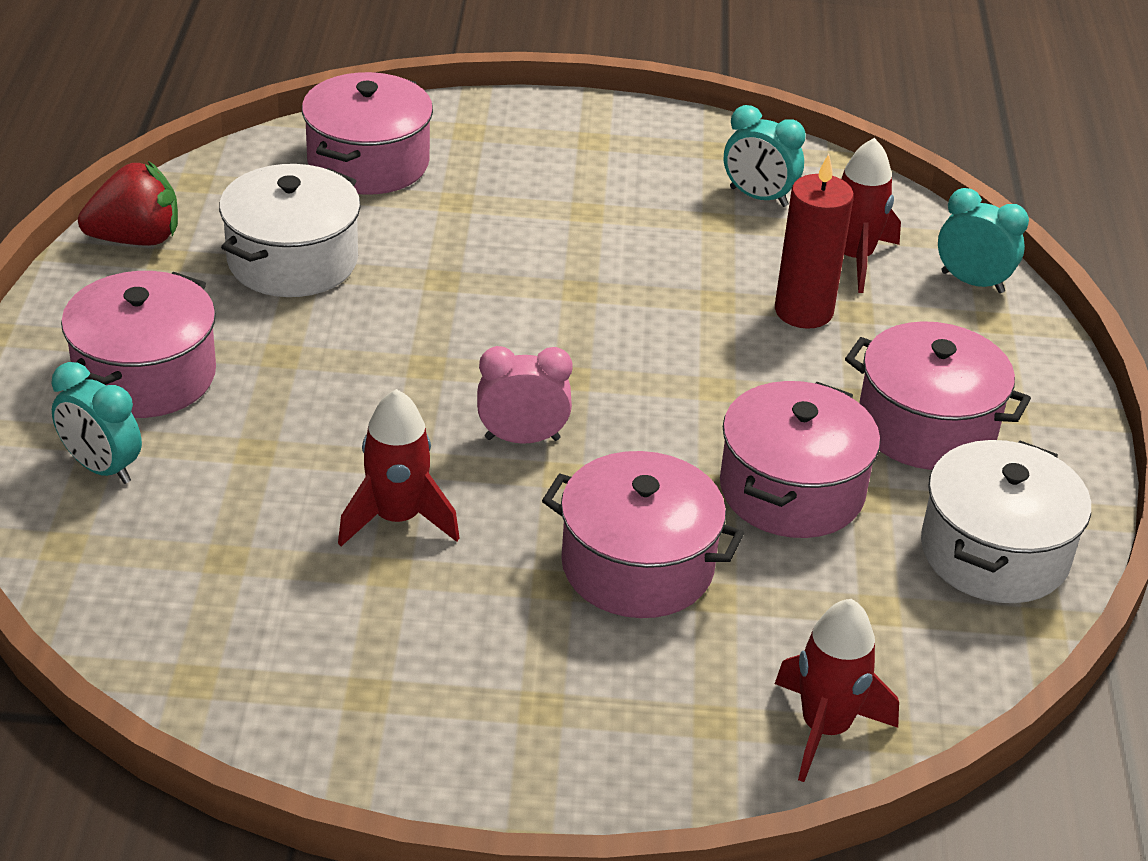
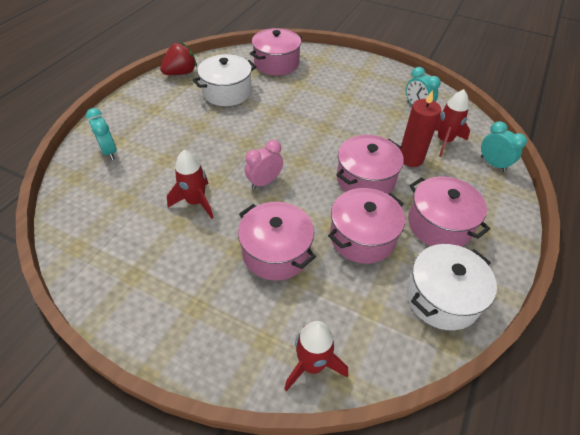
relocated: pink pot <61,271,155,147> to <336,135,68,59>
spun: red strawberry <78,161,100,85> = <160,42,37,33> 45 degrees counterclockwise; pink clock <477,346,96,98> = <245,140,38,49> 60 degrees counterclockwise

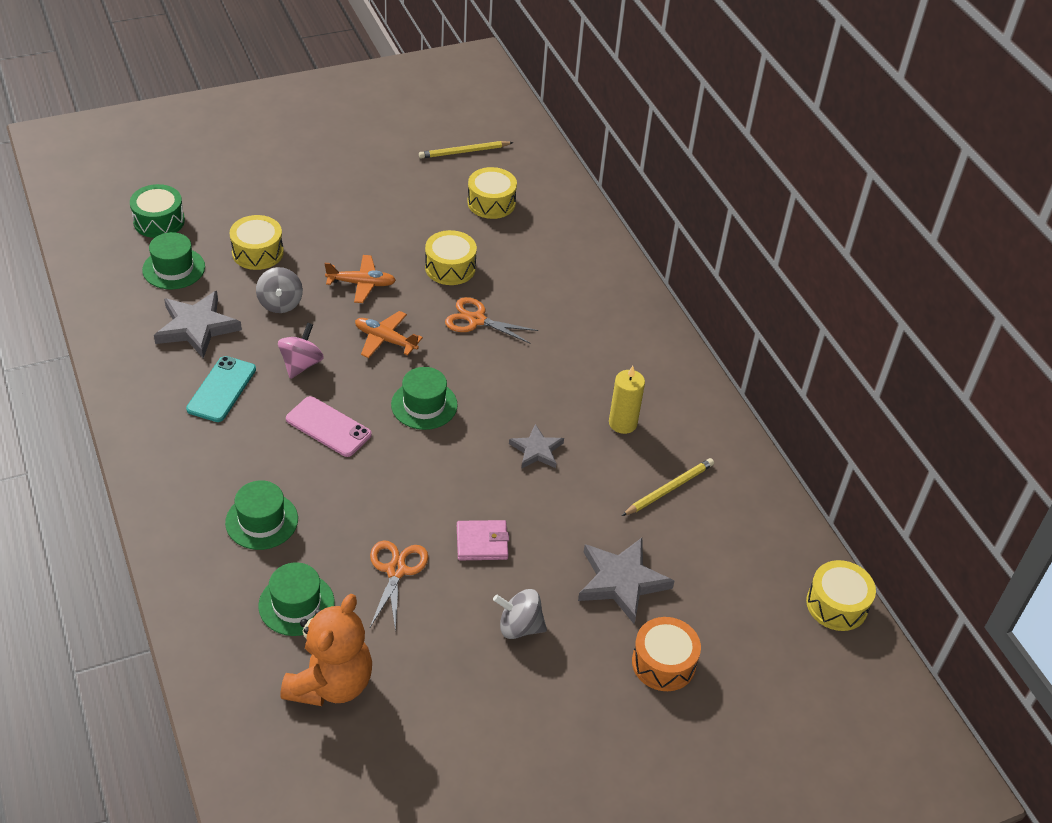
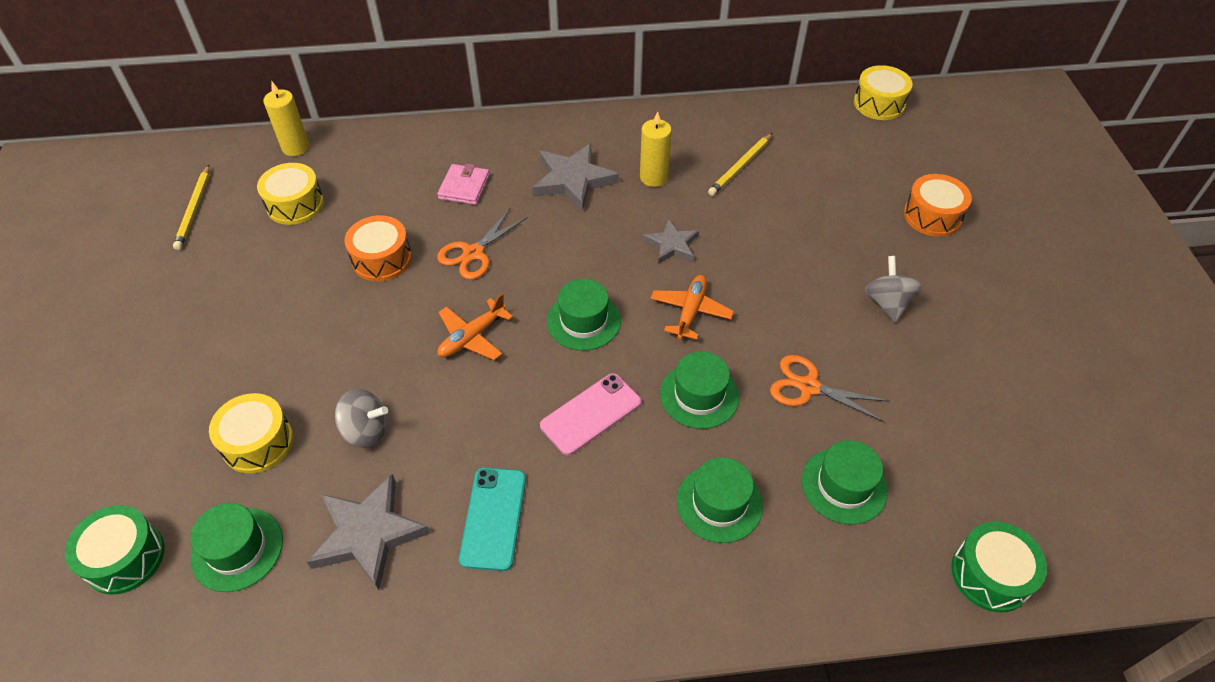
missing: pink spinning top <278,323,46,56>; orange teddy bear <281,594,91,112>
appeared: yellow candle <263,82,47,74>; green hat <660,351,79,78>; green drum <951,522,96,91>
relocated: pink wallet <457,520,52,40> to <437,164,53,41>; grey star <578,538,96,86> to <532,143,87,68>; orange plane <325,255,71,48> to <650,275,84,65>
colour: yellow drum <425,230,52,55> to orange drum <344,215,68,66>
spun: turquoise phone <186,356,70,66> = <459,468,67,103> 60 degrees clockwise; yellow pencil <622,458,92,58> = <708,133,65,63> 120 degrees counterclockwise; grey spinning top <493,589,54,50> = <865,256,57,67> 150 degrees clockwise

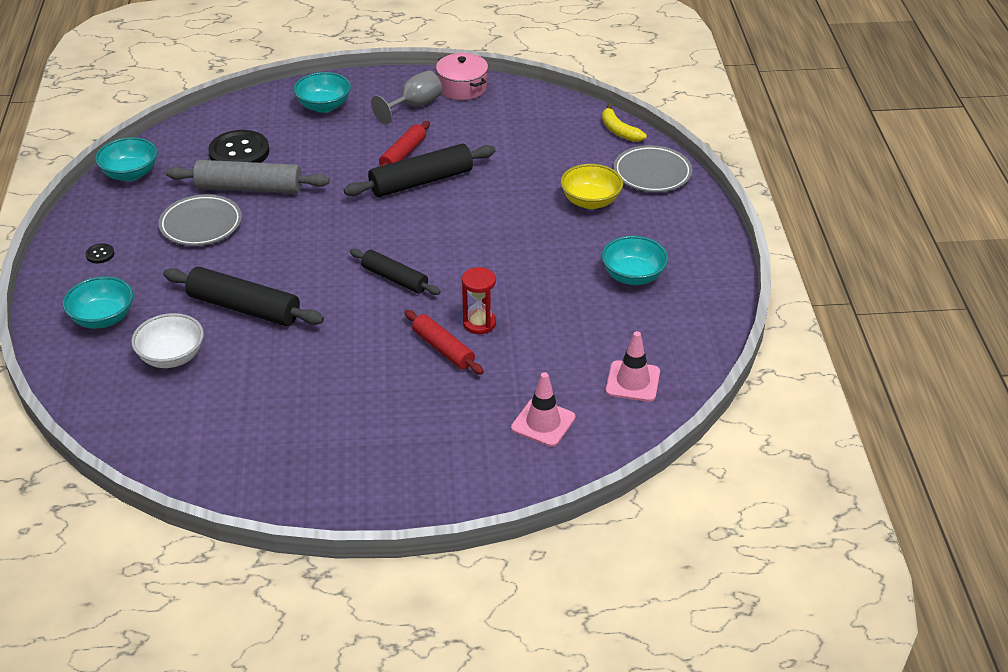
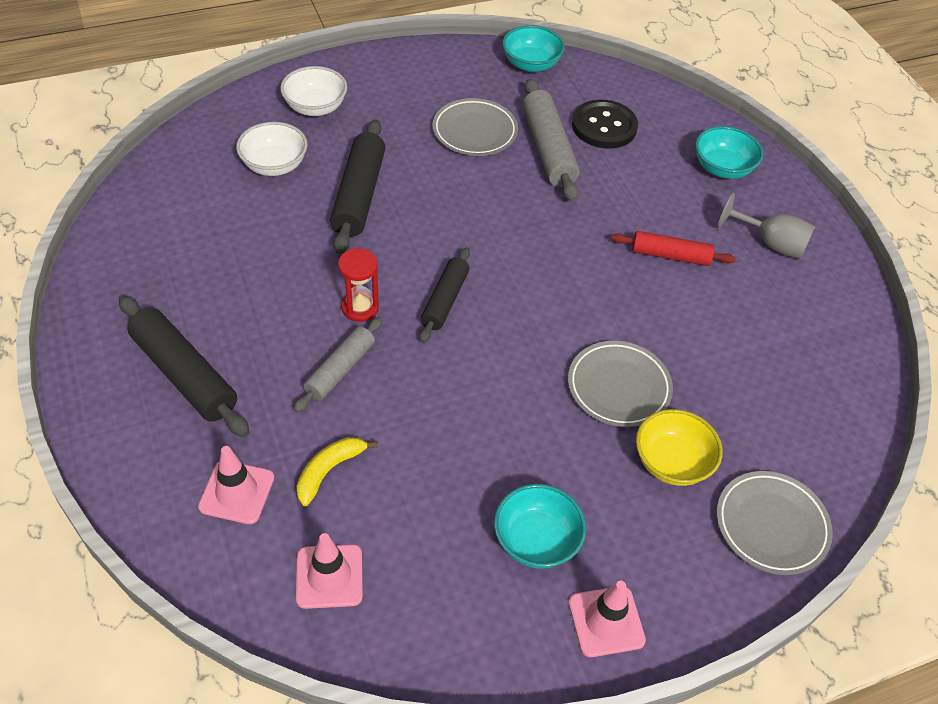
missing: black button <85,243,29,20>; pink pot <436,53,52,47>
appeared: grey plate <568,341,105,86>; pink traffic cone <569,581,77,76>
relocated: black rolling pin <344,143,152,54> to <119,296,131,141>; yellow banana <602,104,45,38> to <297,437,81,69>; red hourglass <462,267,34,67> to <338,248,41,74>
colour: turquoise bowl <63,276,70,53> to white bowl <280,66,67,50>; red rolling pin <405,310,79,65> to grey rolling pin <294,317,89,95>

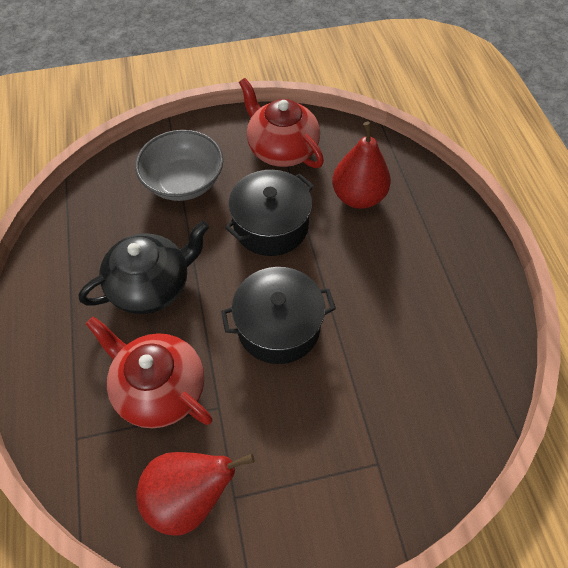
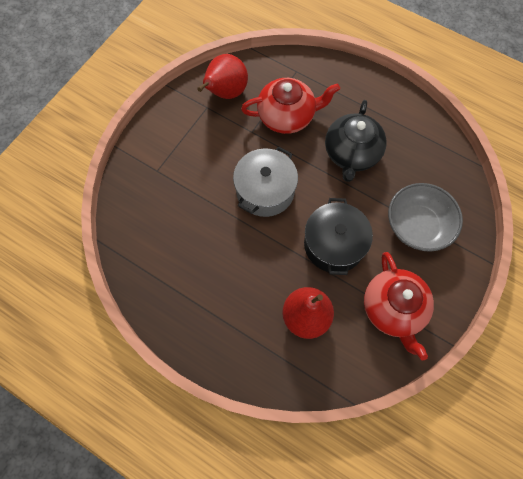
colour: black pot <221,267,115,97> to grey pot <233,147,65,70>
spun: red teapot <239,78,85,90> = <364,252,70,108> 75 degrees clockwise

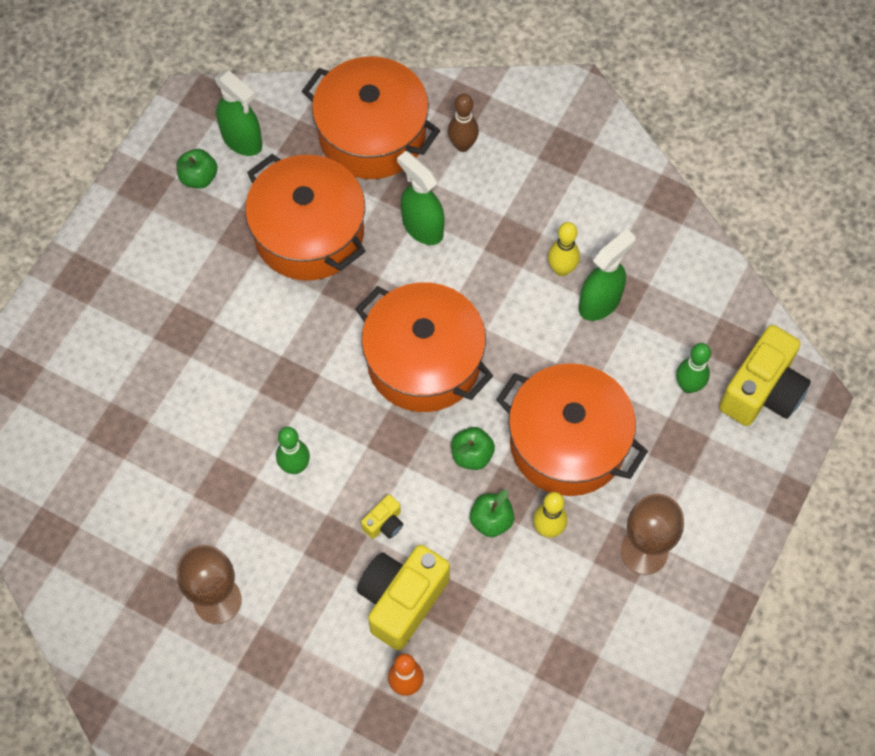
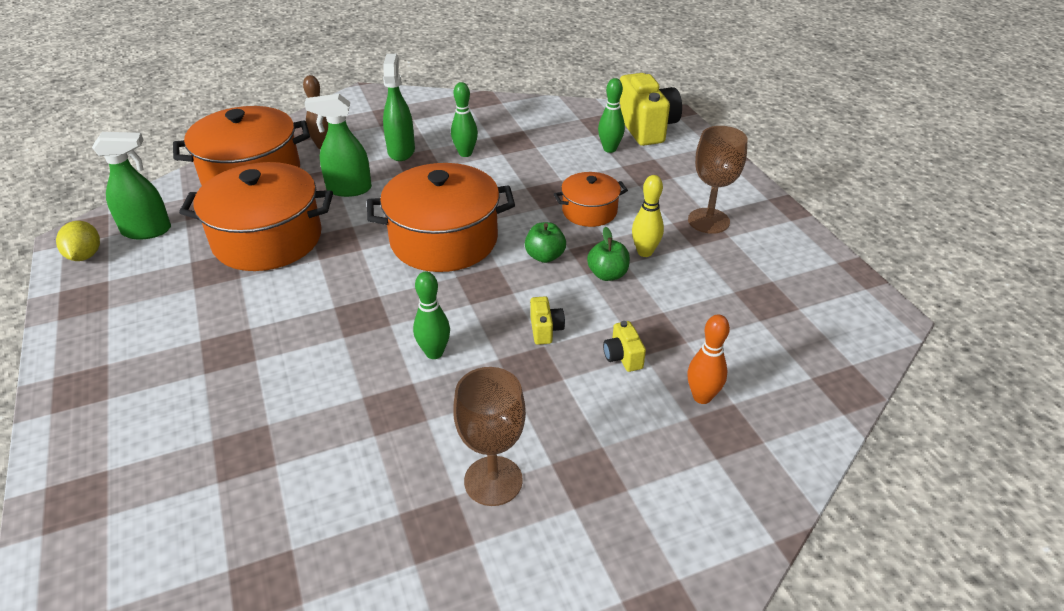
missing: green apple <177,149,41,39>
appeared: yellow lemon <56,221,44,40>
relocated: green spray bottle <579,229,57,92> to <383,54,32,107>
colour: yellow bowling pin <548,222,32,54> to green bowling pin <451,82,27,75>
size: orange pot <496,363,152,133> = <554,172,74,55> x0.54; yellow camera <357,545,93,105> = <603,321,43,51> x0.45

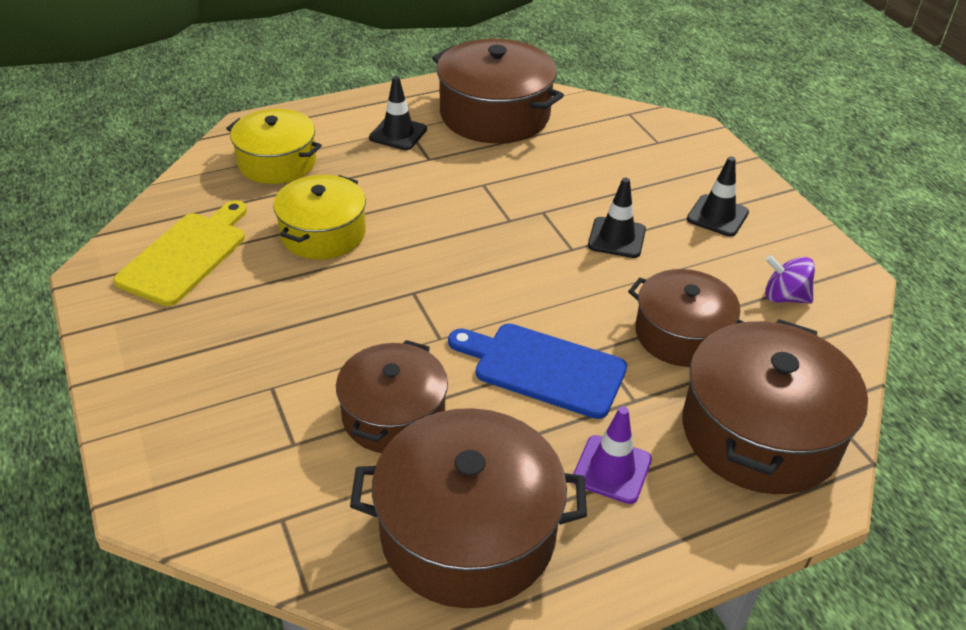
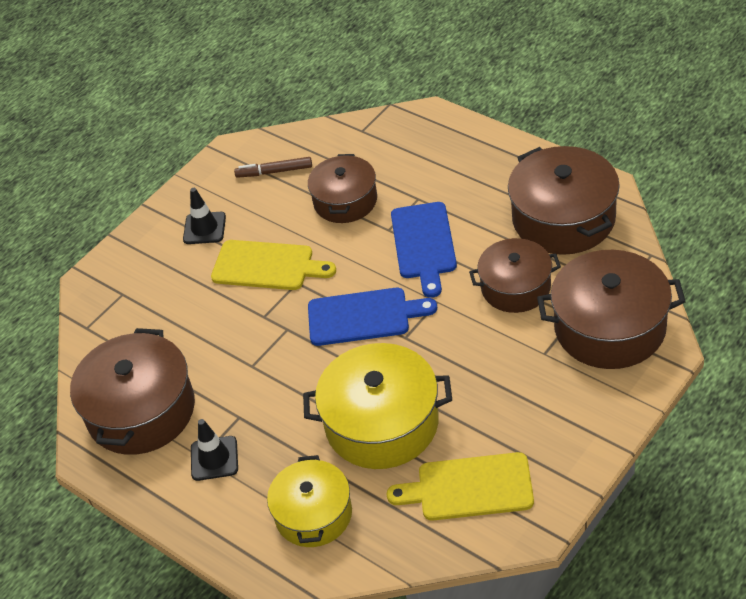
missing: purple traffic cone <573,406,79,98>
appeared: blue cutting board <308,288,129,58>
relocated: brown pot <683,319,185,175> to <537,250,149,119>
exchanged: black traffic cone <588,178,58,80> to yellow cutting board <211,240,125,50>; purple spinning top <765,255,50,49> to brown marker <234,157,78,21>
size: yellow pot <273,175,93,84> = <303,343,149,126> x1.53

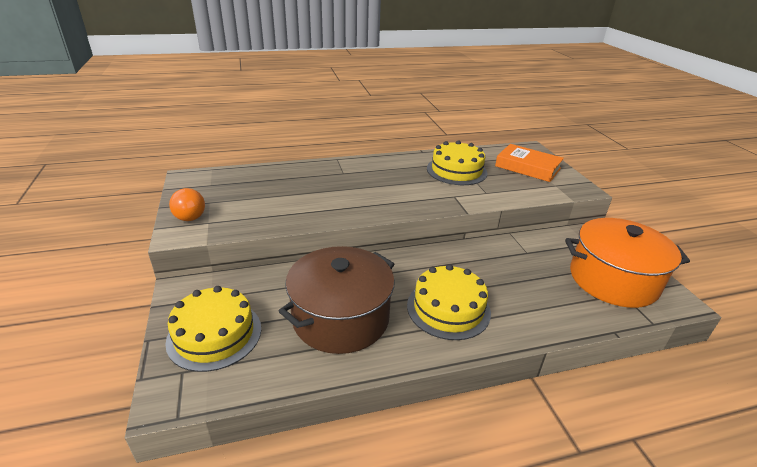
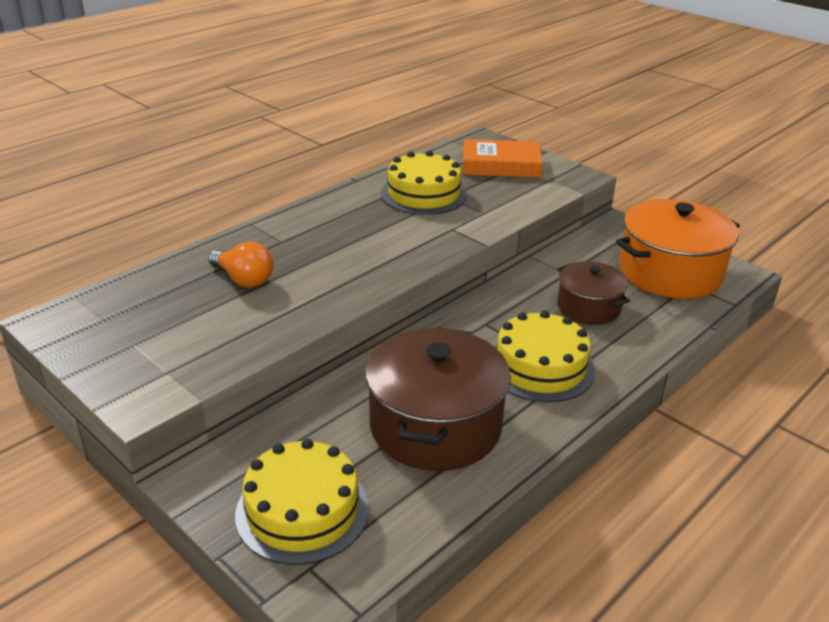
appeared: brown pot <557,261,73,64>
relocated: orange light bulb <169,188,36,33> to <208,241,65,46>

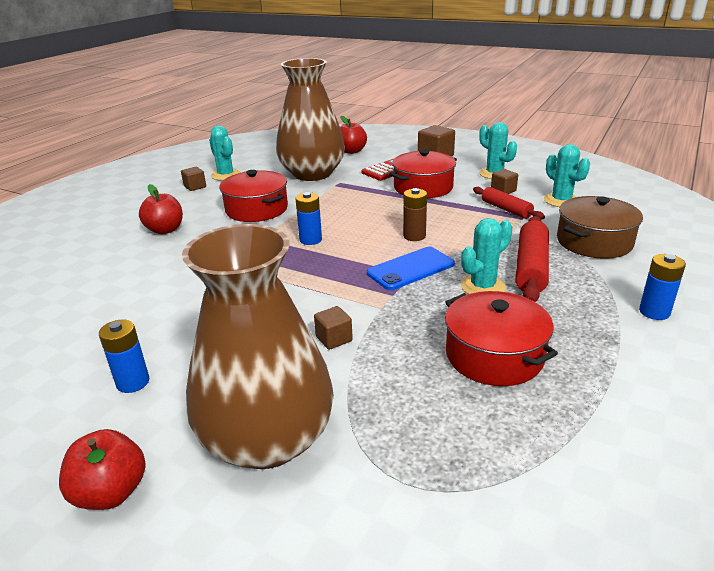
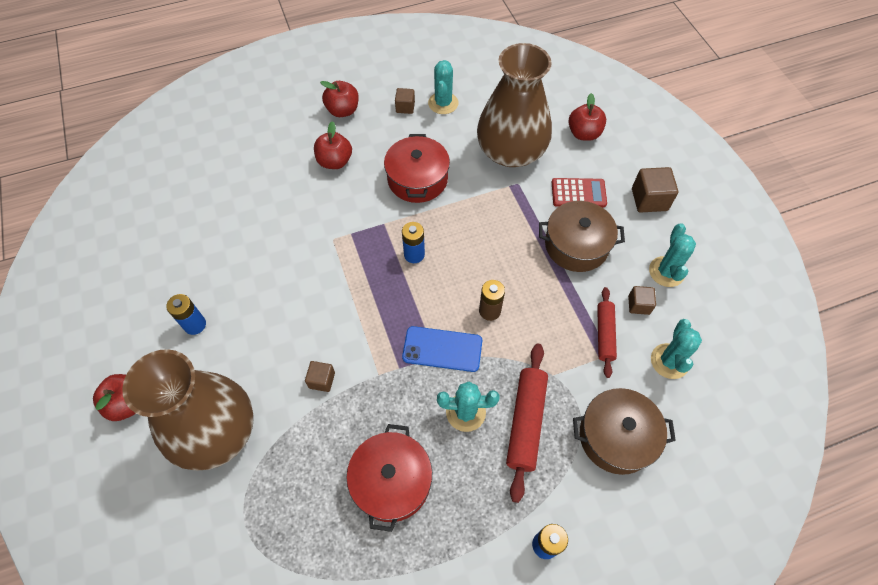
appeared: red apple <320,81,39,36>
colour: red pot <390,149,67,49> to brown pot <539,201,86,71>
spun: red rolling pin <515,216,34,86> = <506,344,42,159> 45 degrees counterclockwise

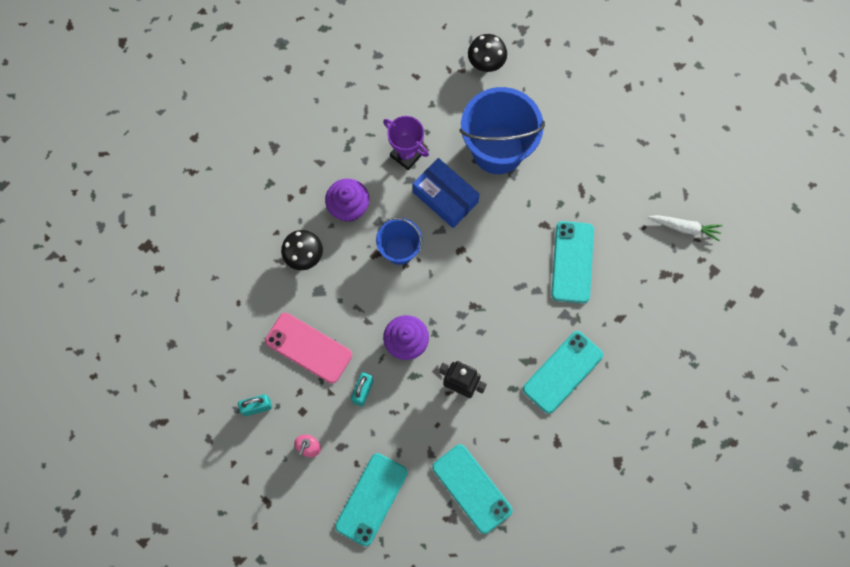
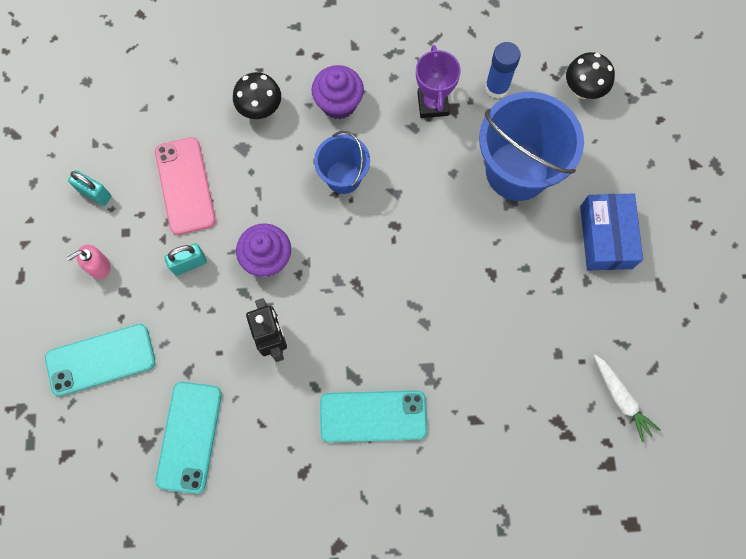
missing: turquoise phone <551,221,43,82>
appeared: blue glue stick <485,42,36,56>
relocated: blue box <413,158,67,70> to <580,194,63,76>

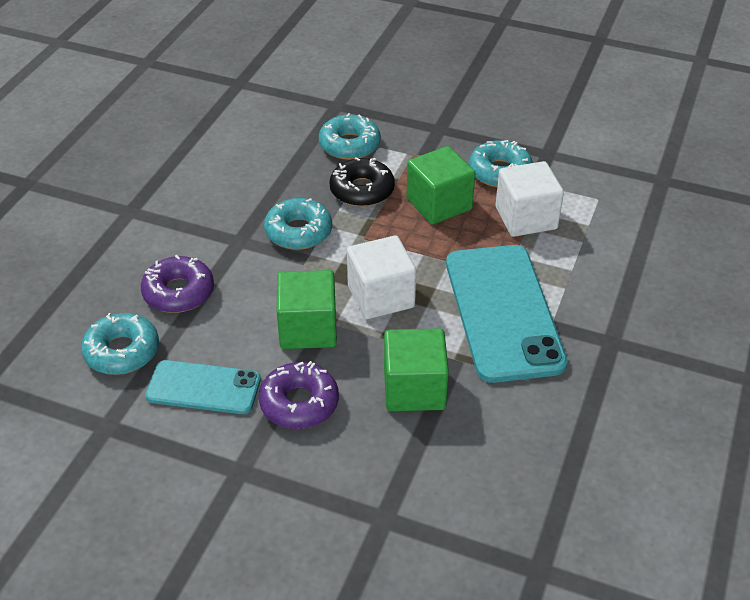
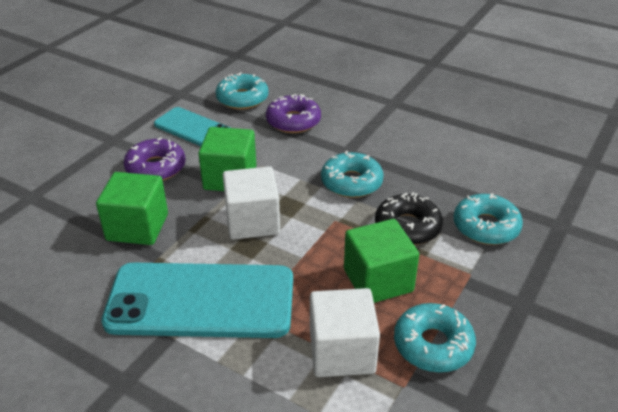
spun: turquoise phone <145,360,116,54> = <154,107,76,39> 75 degrees counterclockwise

